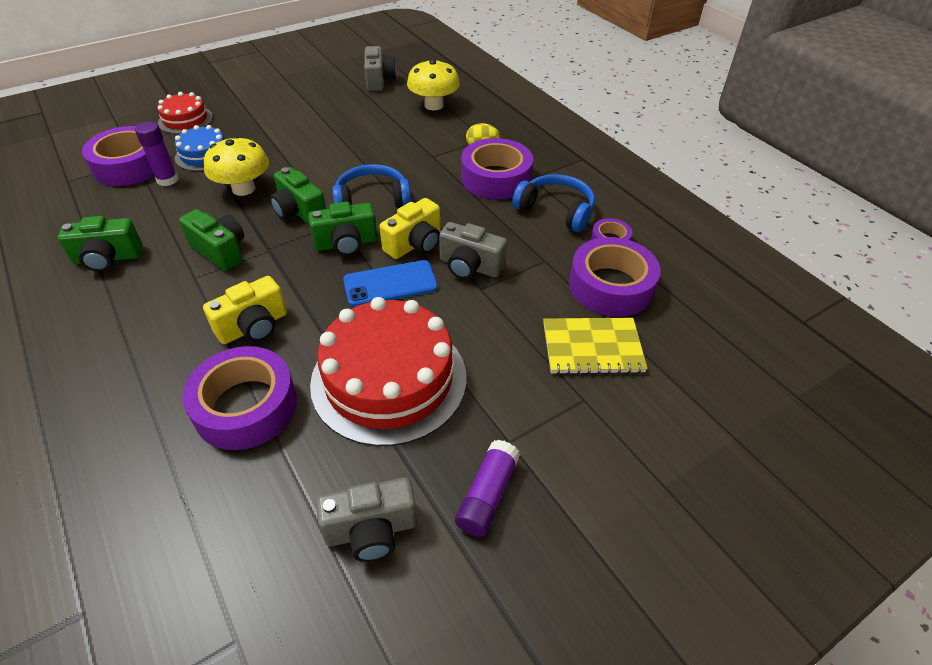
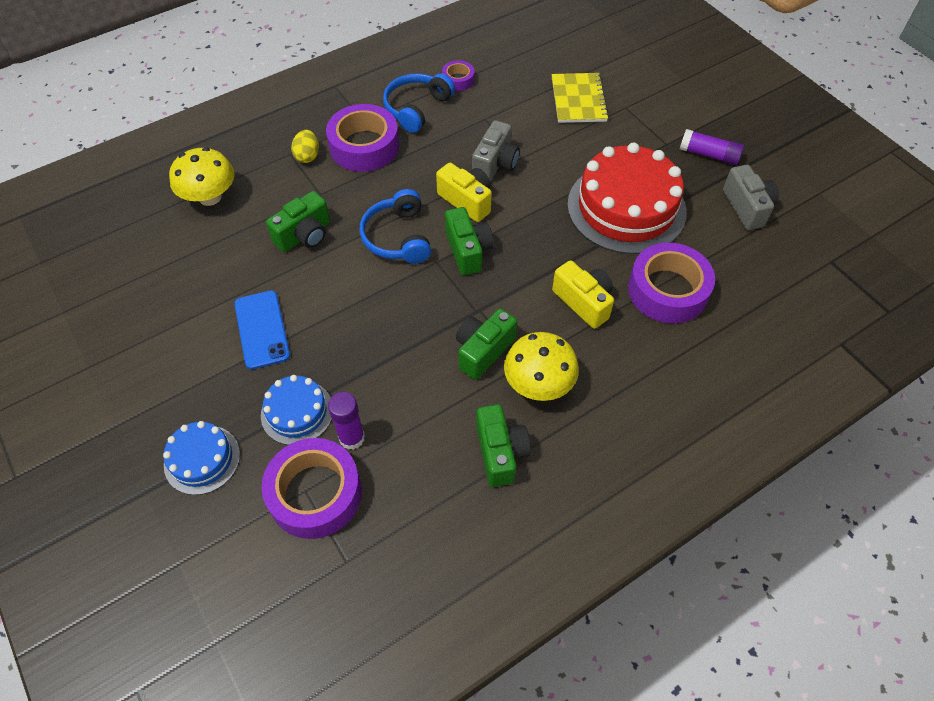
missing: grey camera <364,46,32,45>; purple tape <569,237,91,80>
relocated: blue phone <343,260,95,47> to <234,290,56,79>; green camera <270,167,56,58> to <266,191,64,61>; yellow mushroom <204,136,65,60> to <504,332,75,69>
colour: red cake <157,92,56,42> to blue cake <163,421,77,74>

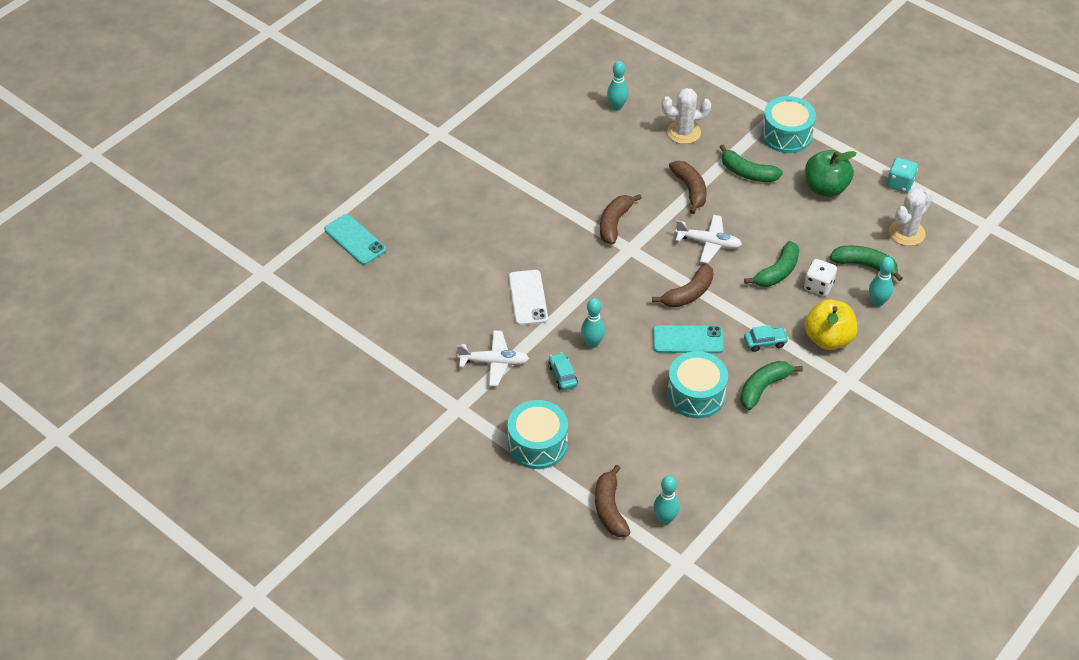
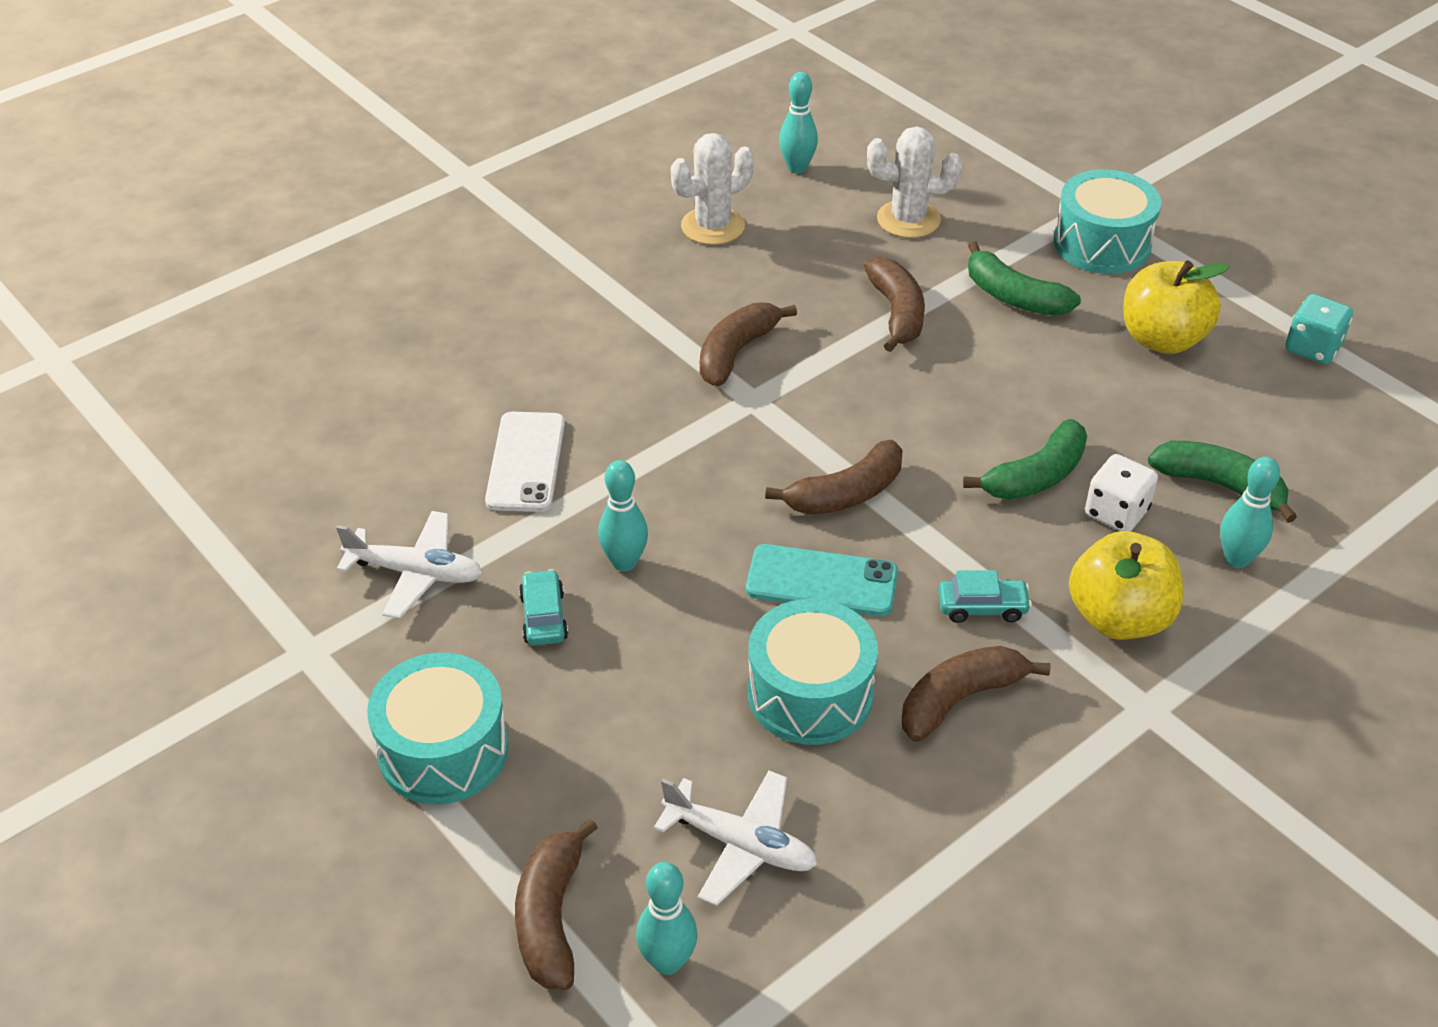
missing: turquoise phone <324,214,62,51>
relocated: white plane <675,215,67,49> to <654,770,163,136>; white cactus <889,188,44,58> to <671,133,83,112>
colour: green banana <740,361,63,49> to brown banana <902,646,148,96>; green apple <805,150,52,47> to yellow apple <1124,260,106,94>

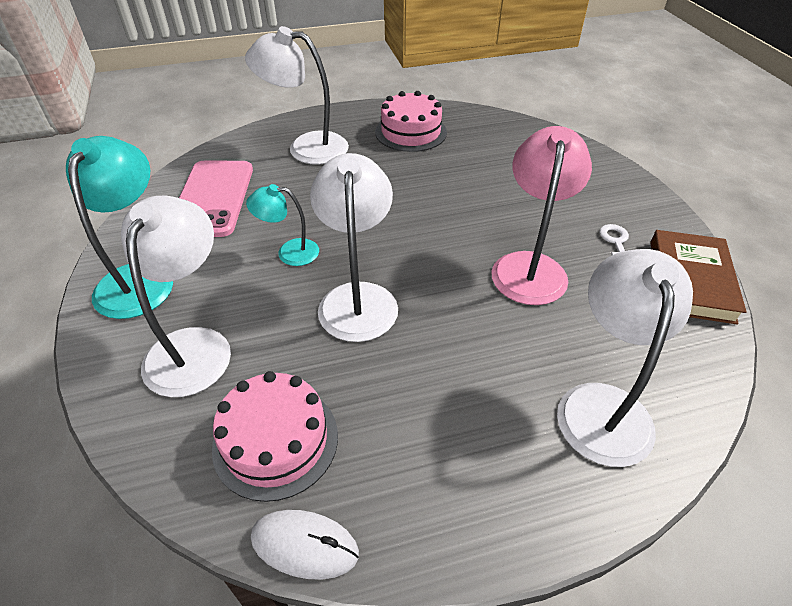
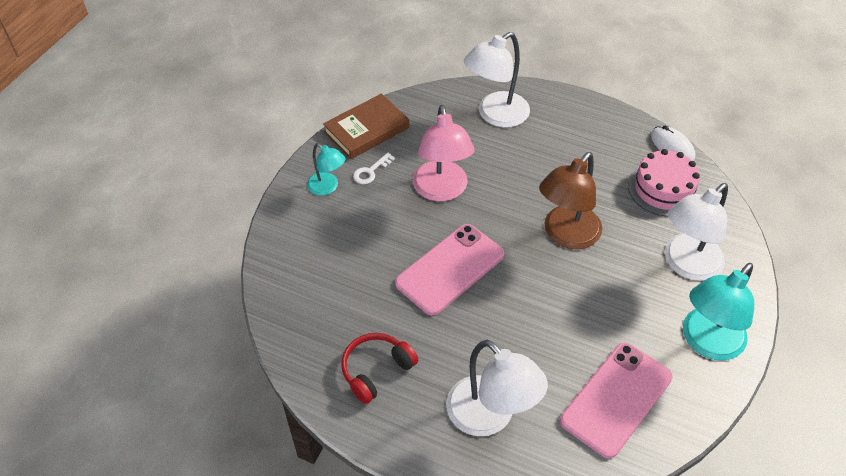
appeared: pink phone <395,224,109,91>
relocated: turquoise lamp <246,184,73,82> to <307,143,39,53>
exchanged: pink cake <375,91,72,61> to red headphones <341,333,77,71>
colour: white lamp <310,153,88,189> to brown lamp <539,152,63,97>
spun: pink lamp <491,126,101,179> = <413,105,61,96> 60 degrees counterclockwise

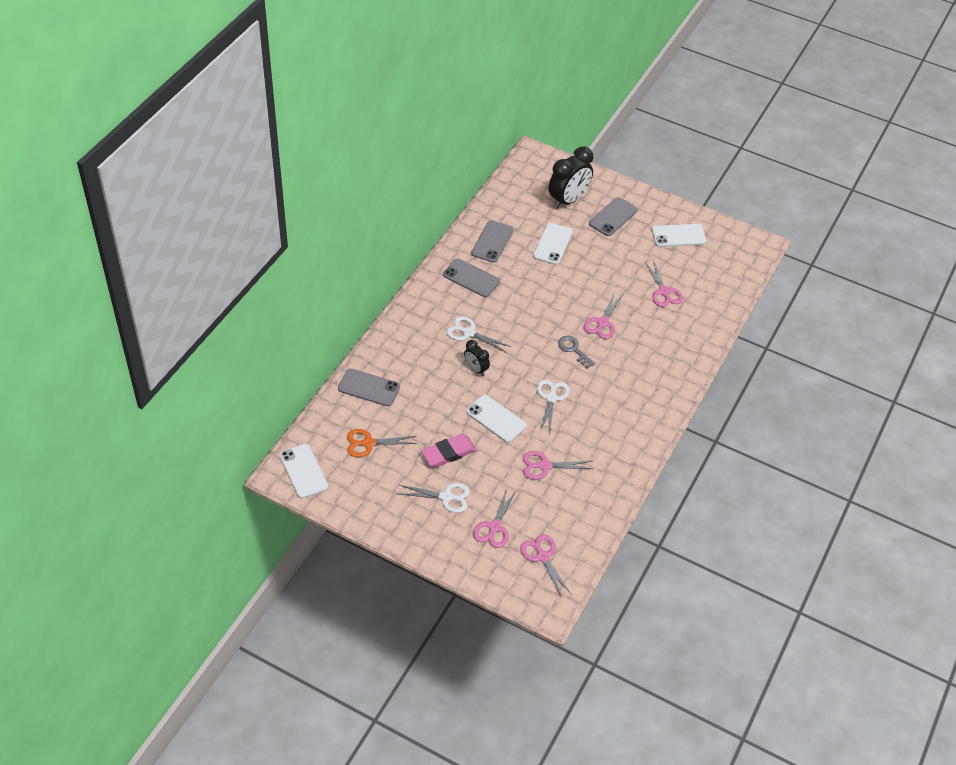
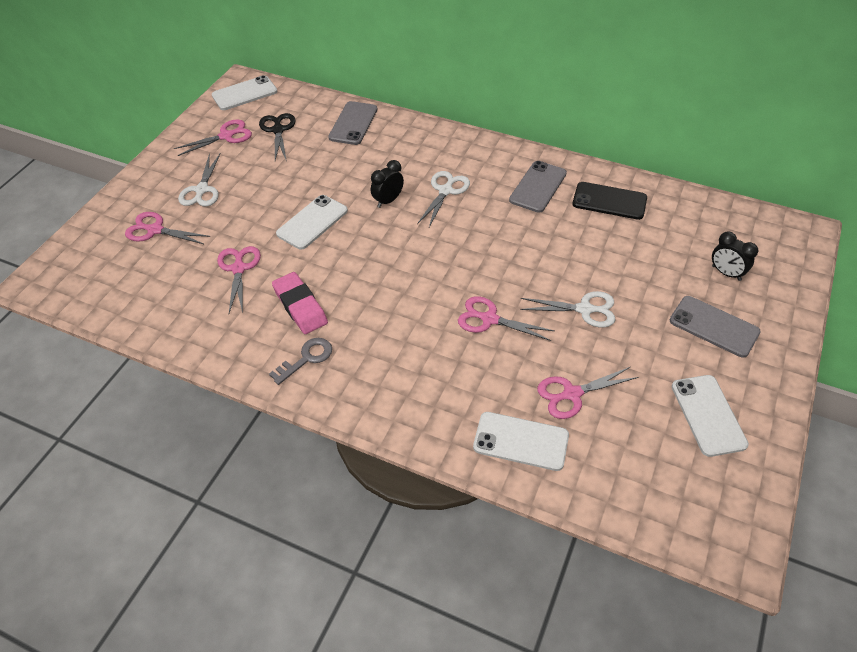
relocated: pink scissors <520,534,52,64> to <174,119,78,37>; grey key <558,335,37,34> to <269,338,63,47>; pink eraser <421,434,56,33> to <272,272,56,62>; white phone <533,223,40,42> to <473,412,96,59>; white scissors <537,379,33,55> to <520,291,95,36>
colour: orange scissors <347,429,71,28> to black scissors <259,113,37,47>; grey phone <471,220,42,43> to black phone <572,182,75,38>
size: black clock <548,146,45,63> = <712,231,46,50> x0.53

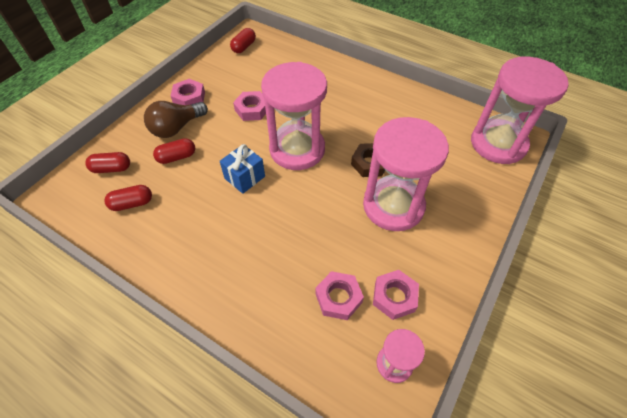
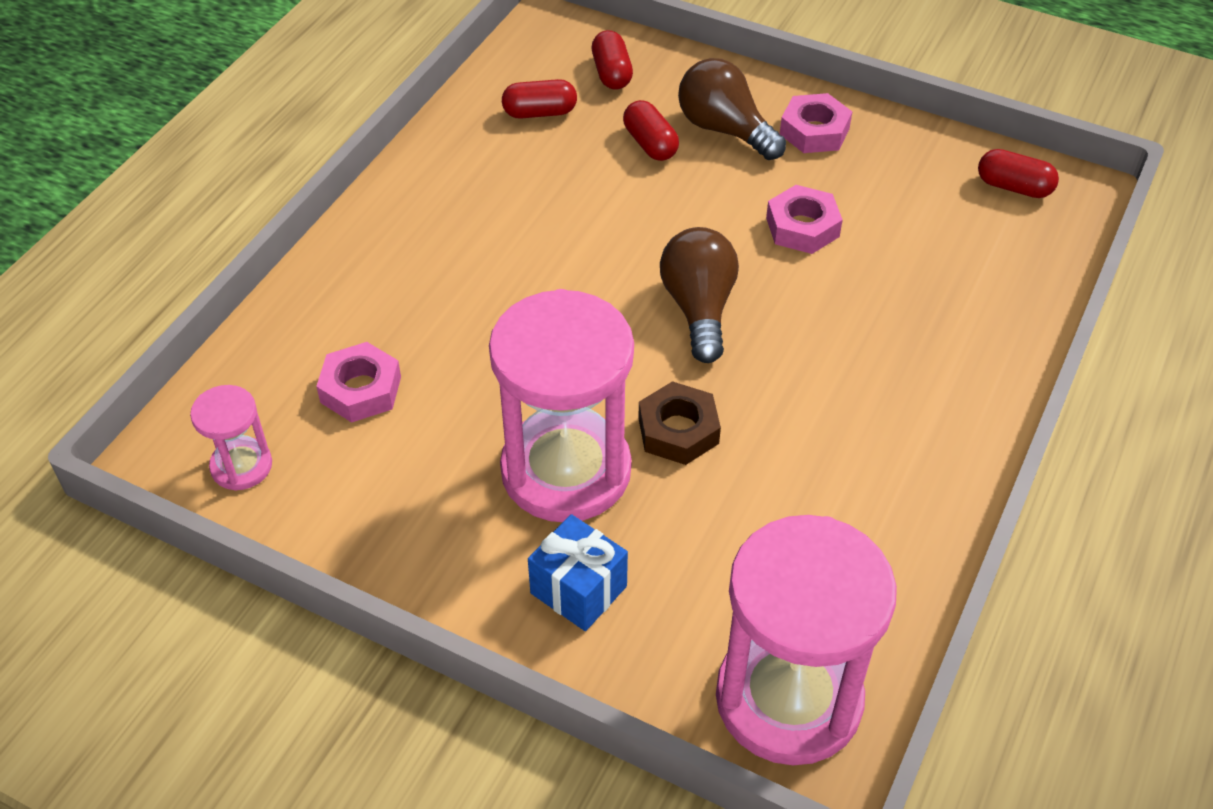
missing: pink nut <373,270,46,50>
relocated: blue gift <220,144,45,50> to <528,514,100,117>
exchanged: pink hourglass <261,62,66,108> to brown light bulb <660,227,79,136>
spun: red capsule <104,185,48,26> = <502,79,75,40> 75 degrees counterclockwise

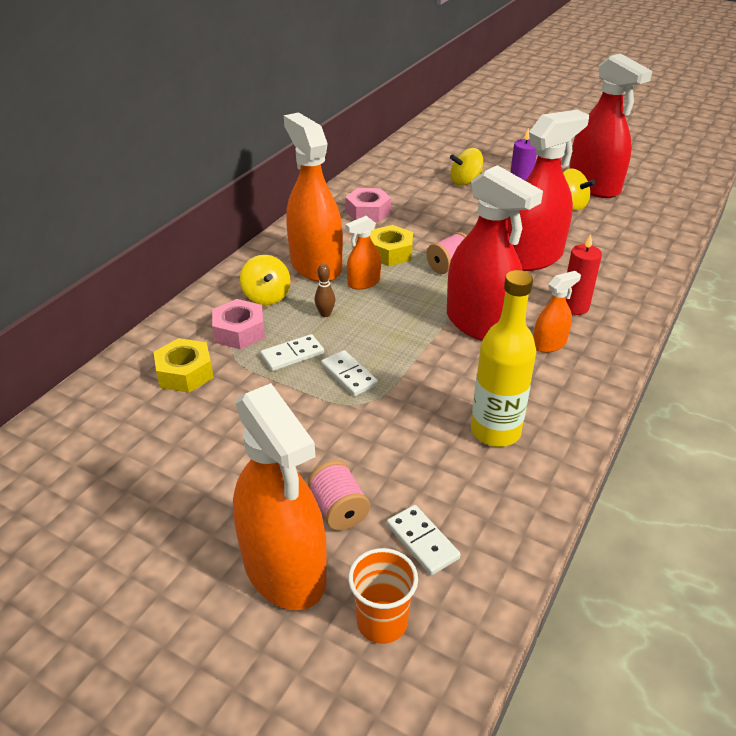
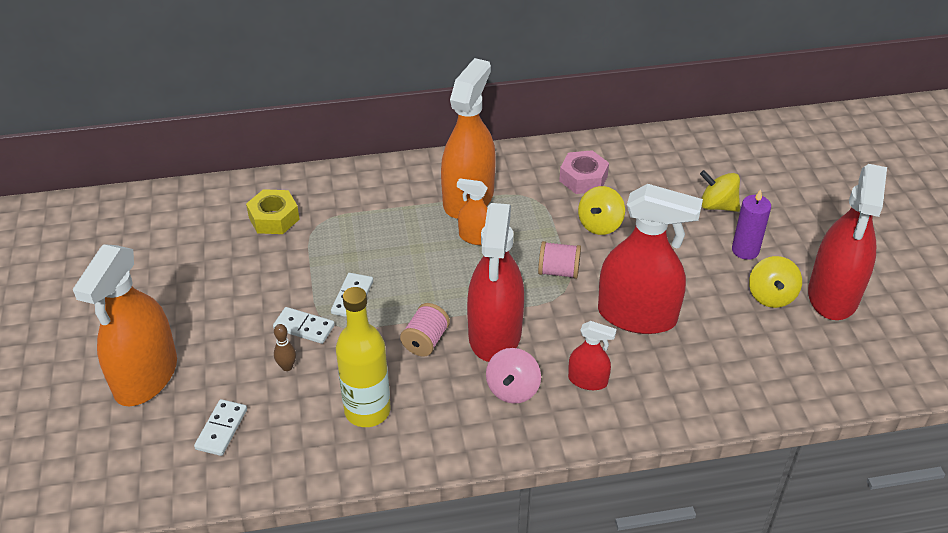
missing: pink nut <212,299,53,50>; orange cup <348,548,70,96>; yellow nut <370,225,43,41>
relocated: white domino <260,334,64,37> to <273,307,62,37>; brown bowling pin <315,264,20,53> to <274,324,22,47>; pink spool <308,460,62,70> to <400,303,50,54>; yellow spinning top <240,255,50,50> to <578,186,47,49>
exchanged: orange spray bottle <533,271,48,82> to pink spinning top <486,348,55,56>; red candle <566,234,36,81> to red spray bottle <568,321,49,69>

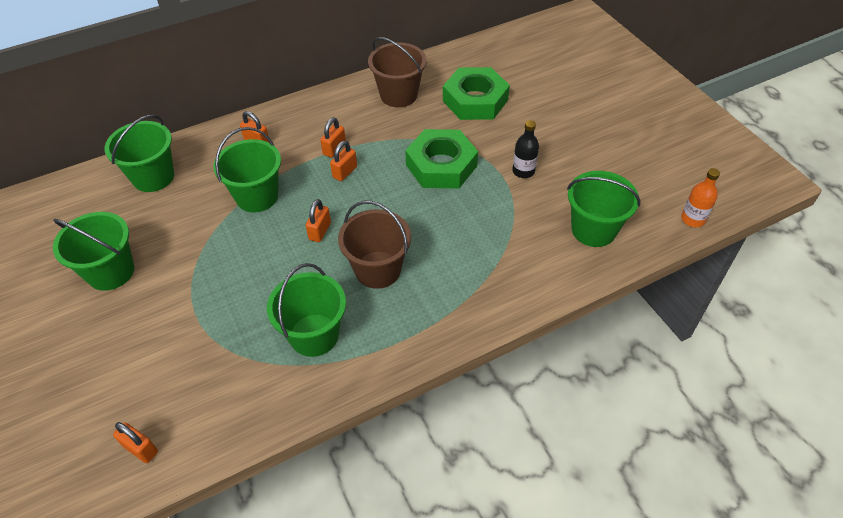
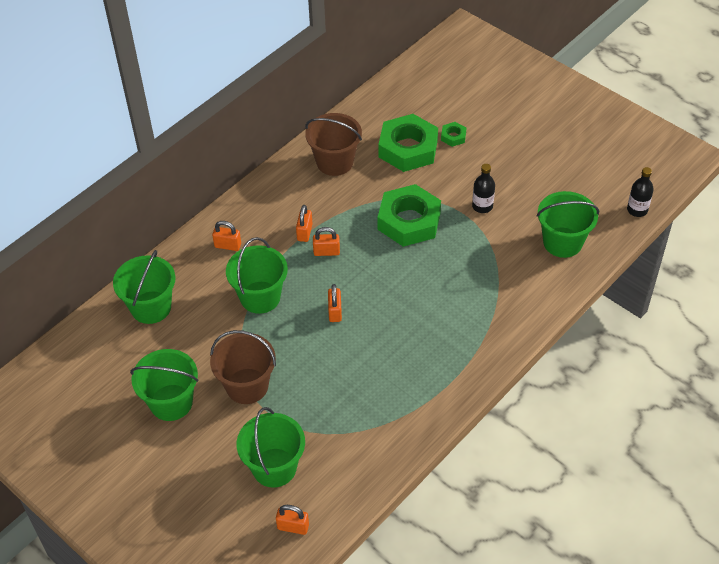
appeared: green nut <441,122,25,25>
relocated: brown bucket <338,201,73,88> to <210,330,66,74>; green bucket <267,263,79,94> to <237,407,68,81>
colour: orange bottle <681,168,39,59> to black bottle <627,167,27,50>
spun: orange padlock <330,141,27,40> = <313,227,27,29> 75 degrees clockwise

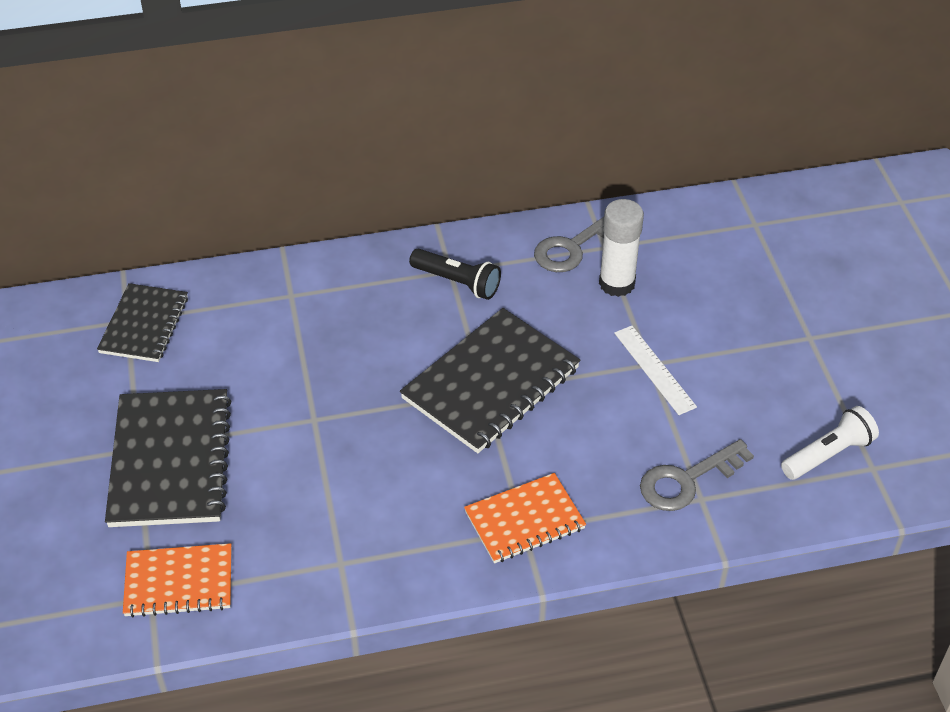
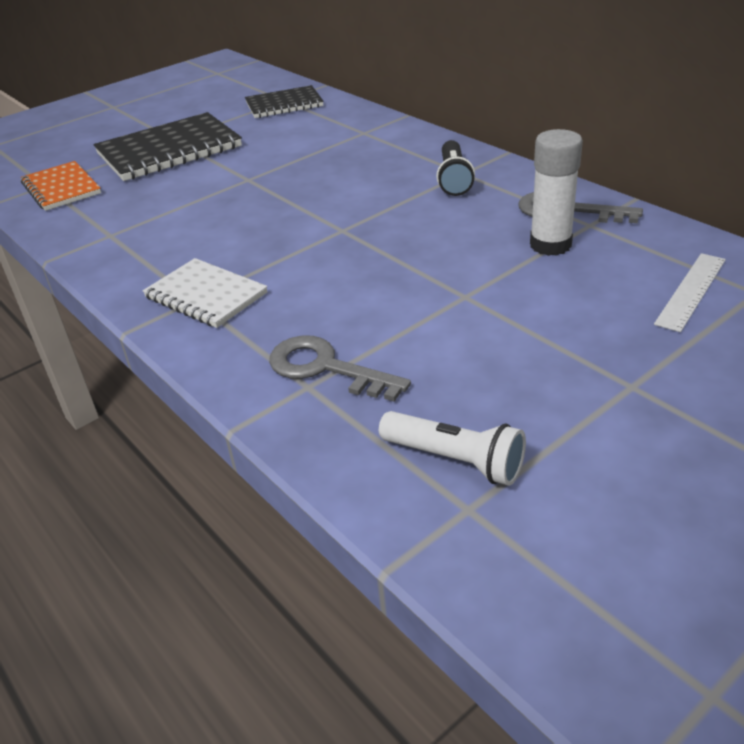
missing: black notebook <400,308,180,145>
relocated: white ruler <614,326,83,89> to <654,253,72,79>
colour: orange notebook <464,473,122,90> to white notebook <143,258,124,70>

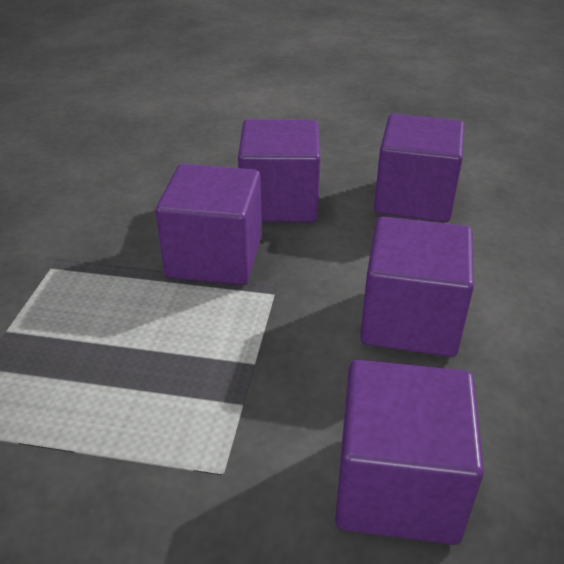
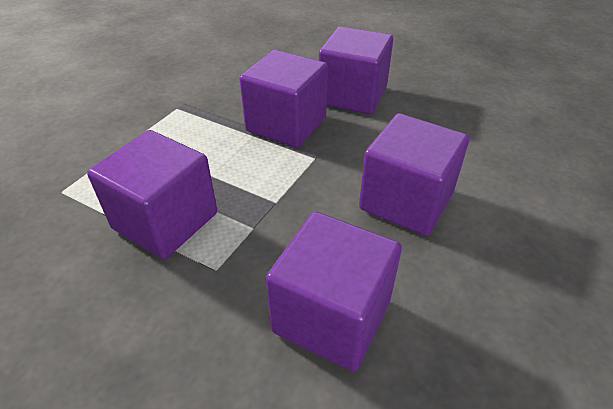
relocated: purple cube <374,114,91,108> to <87,130,130,129>

